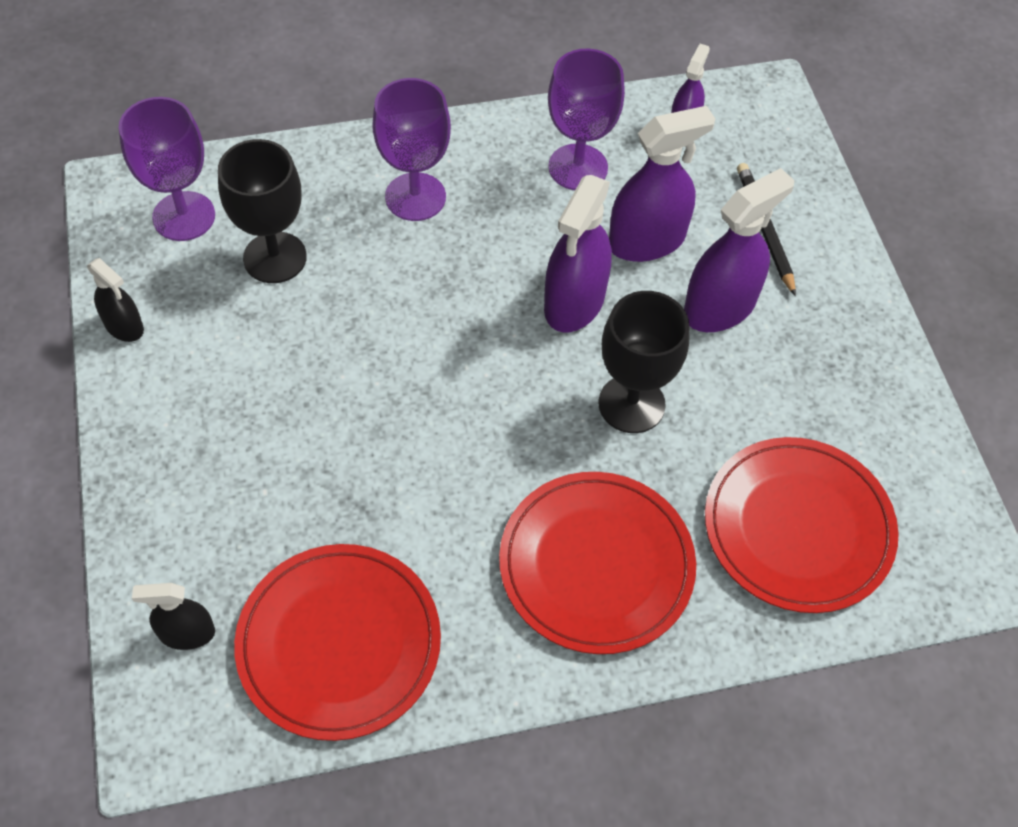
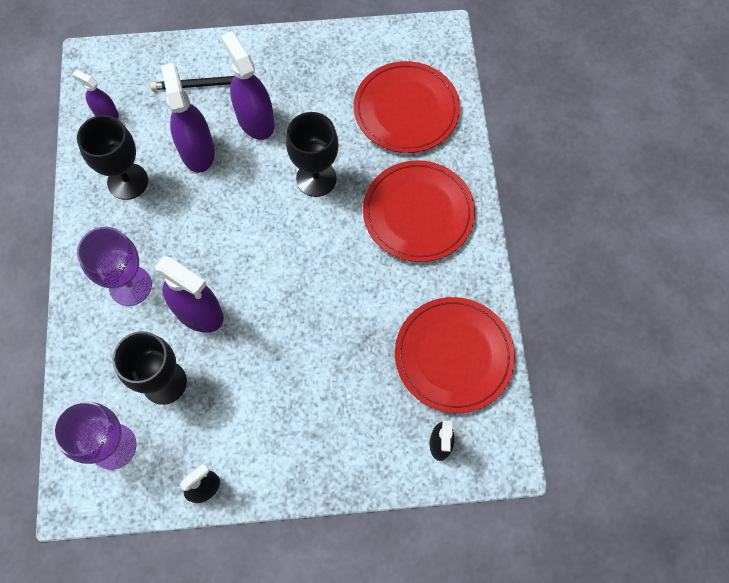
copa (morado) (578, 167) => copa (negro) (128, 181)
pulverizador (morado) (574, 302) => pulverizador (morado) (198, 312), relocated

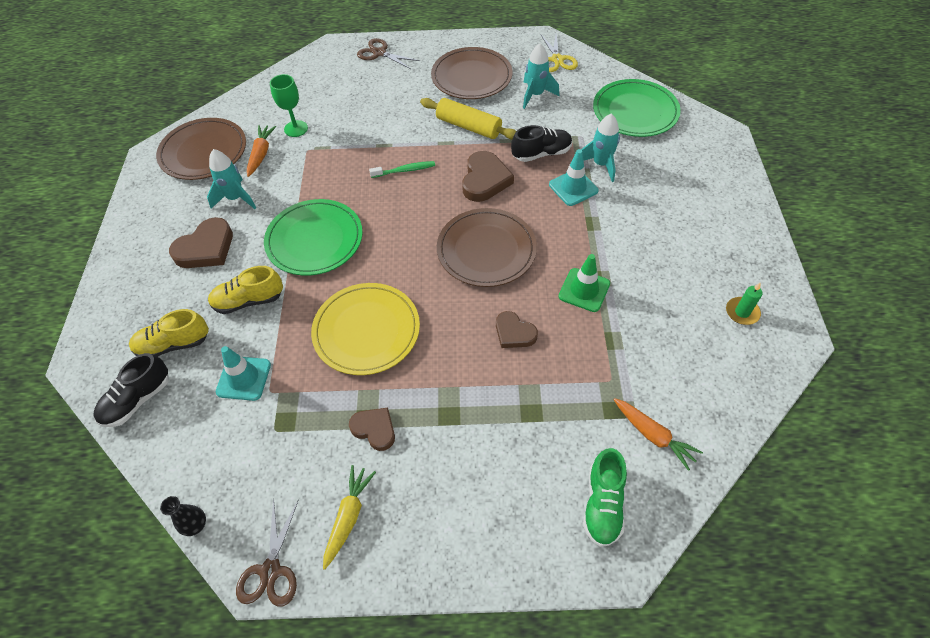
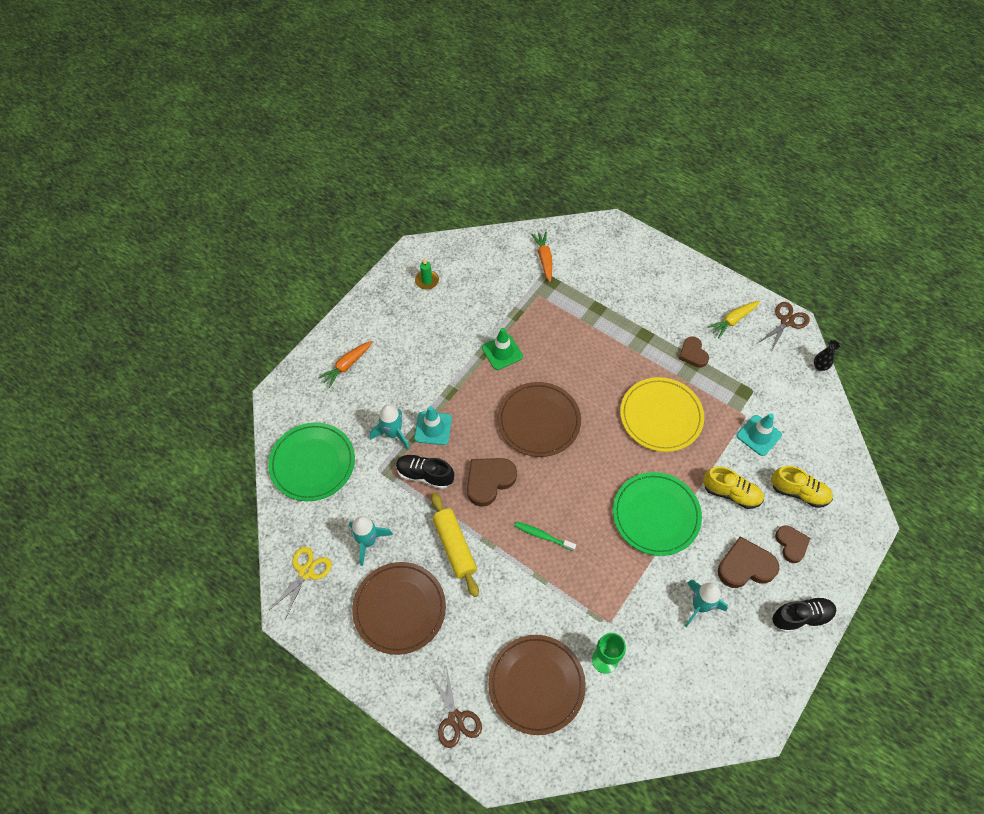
zanahoria (naranja) (261, 154) => zanahoria (naranja) (347, 366), relocated
plato (marrón) (203, 152) => plato (marrón) (536, 685), relocated
zapato (negro) (137, 400) => zapato (negro) (801, 617), relocated
corazón (marrón) (514, 333) => corazón (marrón) (791, 544), relocated
zapato (verde) (603, 504) => nothing

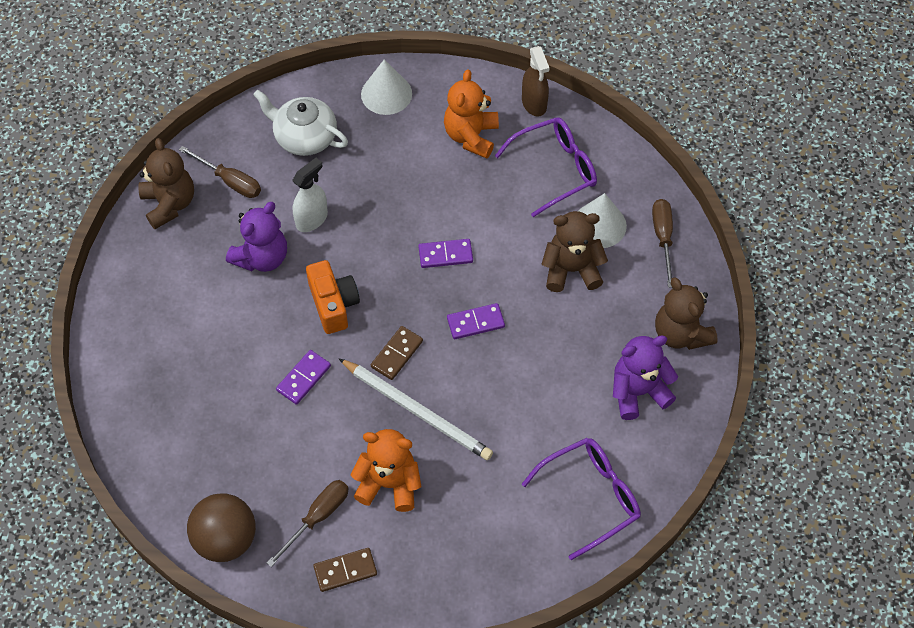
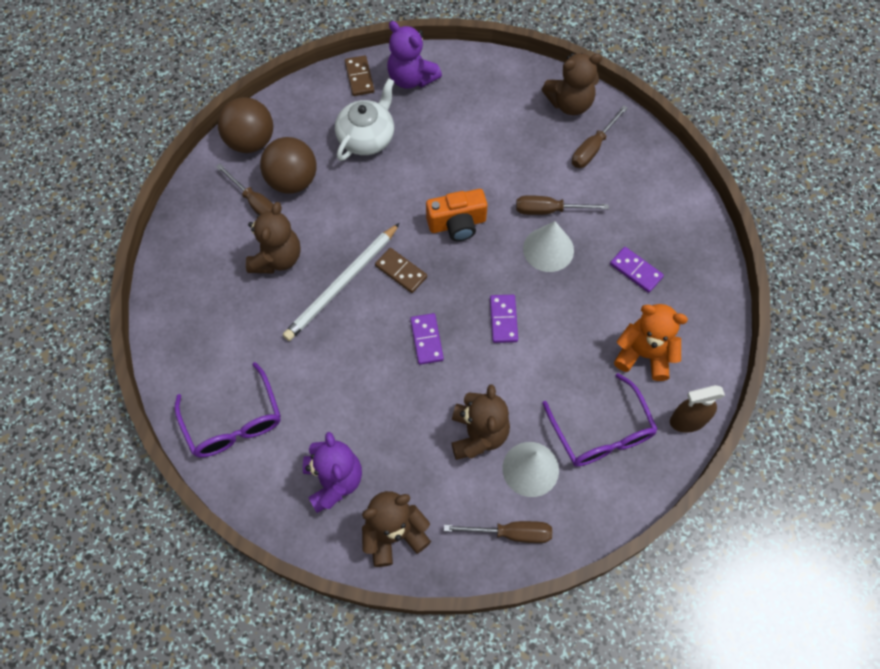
osito (naranja) (389, 483) => osito (marrón) (277, 258)
nothing => pelota (marrón) (292, 181)
tetera (blanco) (304, 137) => tetera (blanco) (366, 137), relocated
ficha de dominó (marrón) (345, 571) => ficha de dominó (marrón) (359, 77), relocated
osito (morado) (262, 257) => osito (morado) (411, 78), relocated
pulverizador (blanco) (312, 219) => destornillador (marrón) (549, 210)
cono (blanco) (386, 94) => cono (blanco) (548, 249), relocated
ficha de dominó (morado) (304, 378) => ficha de dominó (morado) (635, 271), relocated

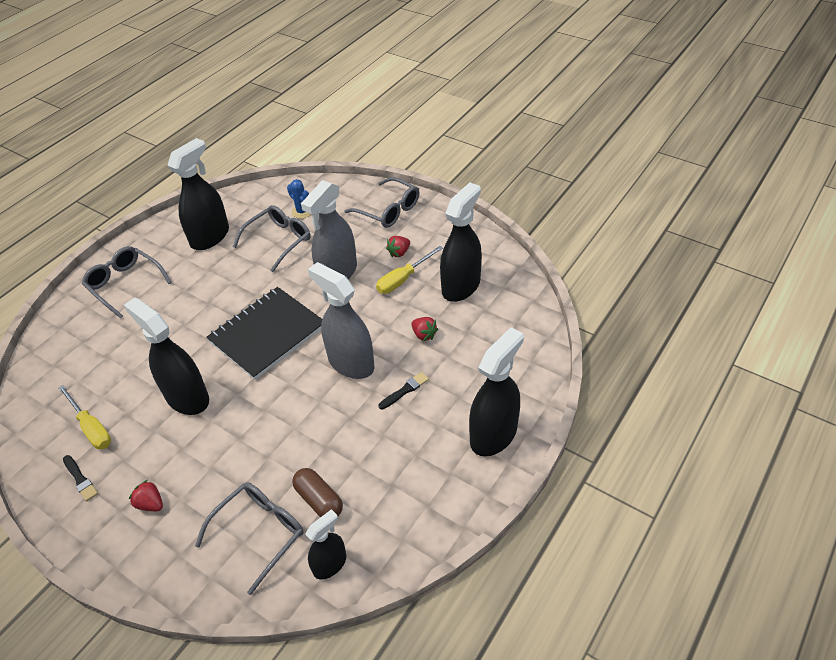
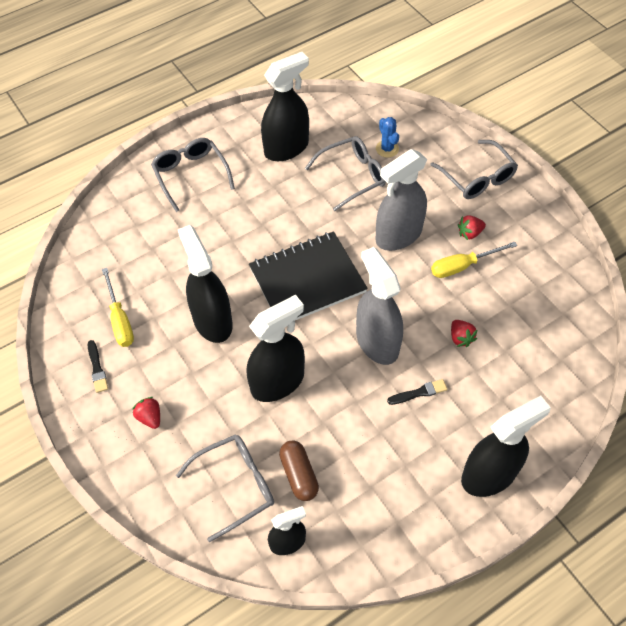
pulverizador (negro) (461, 286) => pulverizador (negro) (277, 382), relocated

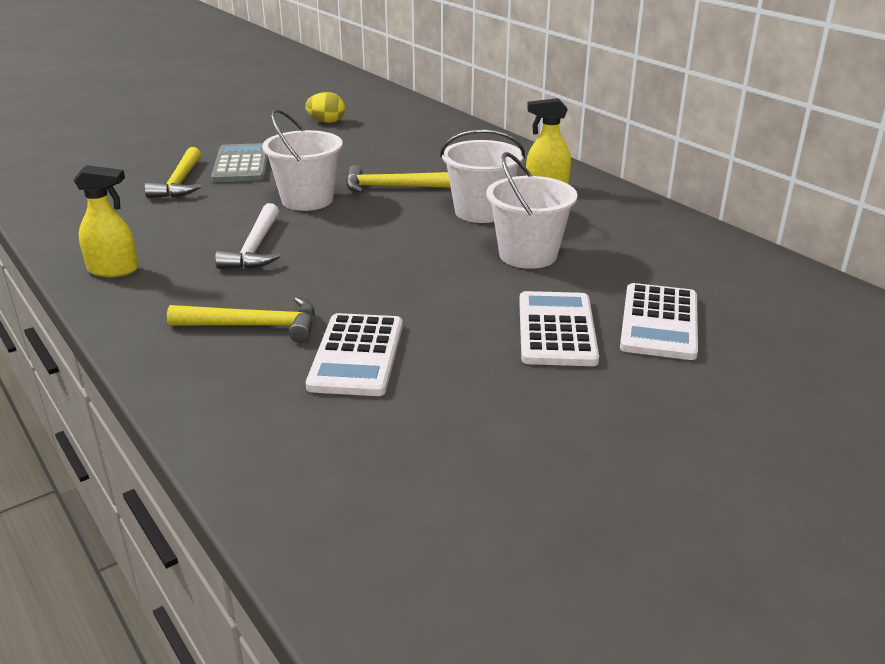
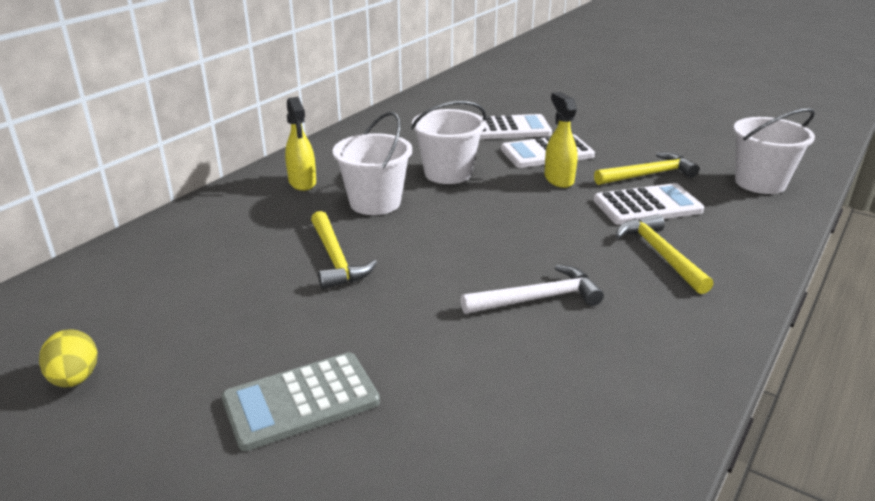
pulverizador (amarillo) (113, 270) => pulverizador (amarillo) (558, 179), relocated
martillo (amarillo) (180, 182) => martillo (amarillo) (648, 175), relocated
balde (blanco) (307, 200) => balde (blanco) (760, 182), relocated

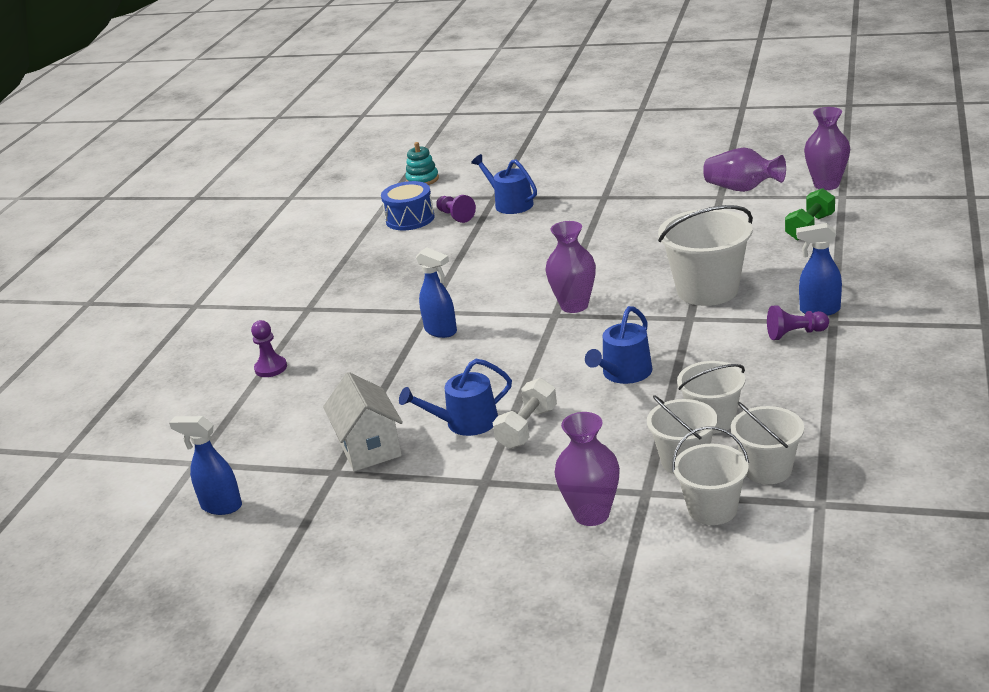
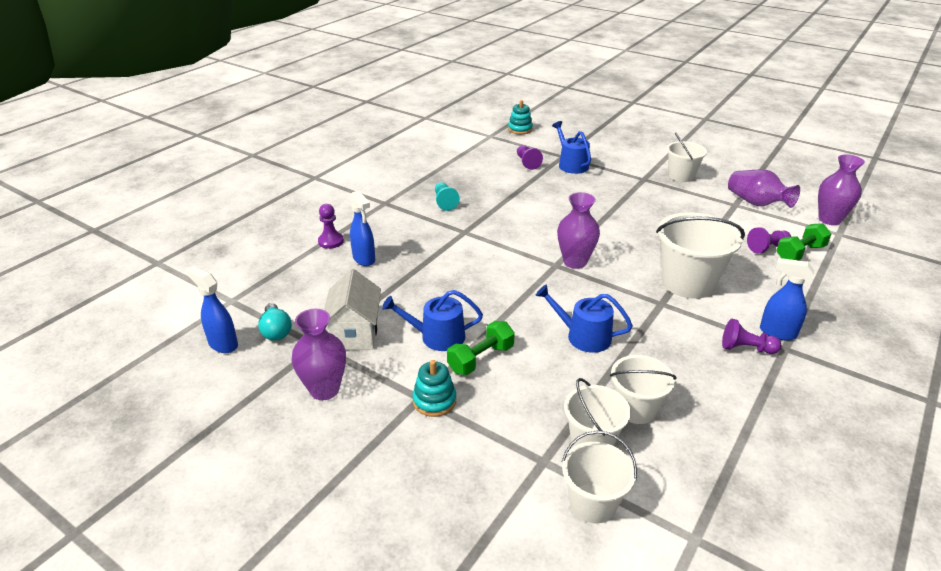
nothing => bombilla (turquesa) (276, 331)
florero (morado) (591, 514) => florero (morado) (324, 390), relocated
pulverizador (azul) (441, 331) => pulverizador (azul) (364, 259), relocated
nothing => juguete apilable (turquesa) (434, 401)
nothing => peón (turquesa) (445, 202)
mancuerna (blanco) (527, 428) => mancuerna (verde) (481, 359)
regadera (azul) (623, 373) => regadera (azul) (583, 336), 60 degrees clockwise
balde (blanco) (767, 469) => balde (blanco) (681, 176), relocated
nothing => peón (morado) (767, 248)
tambor (azul) (410, 219) => nothing

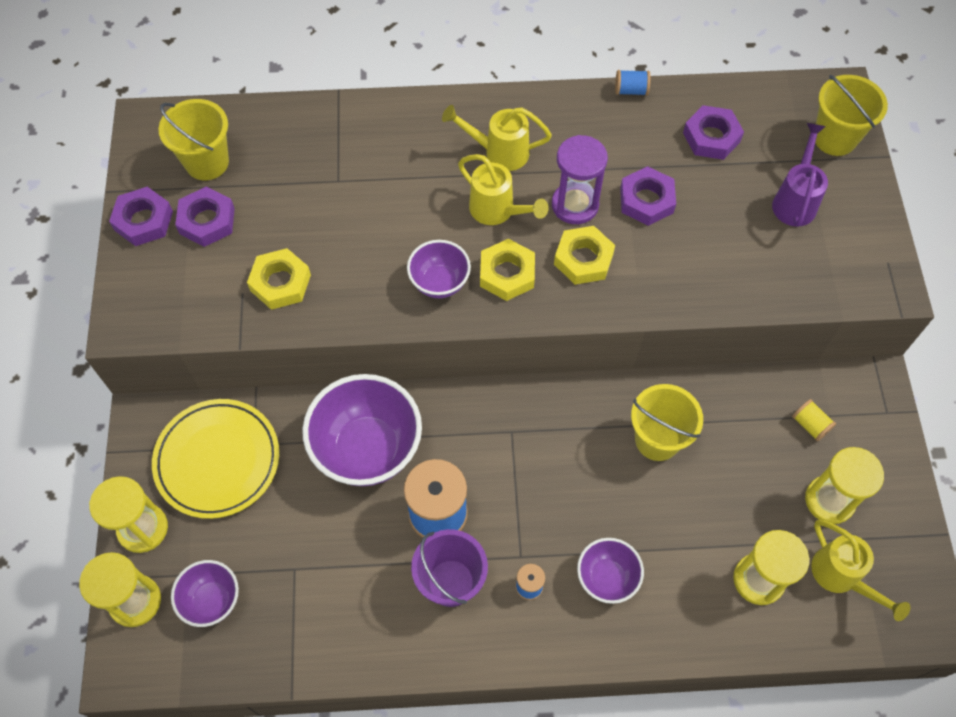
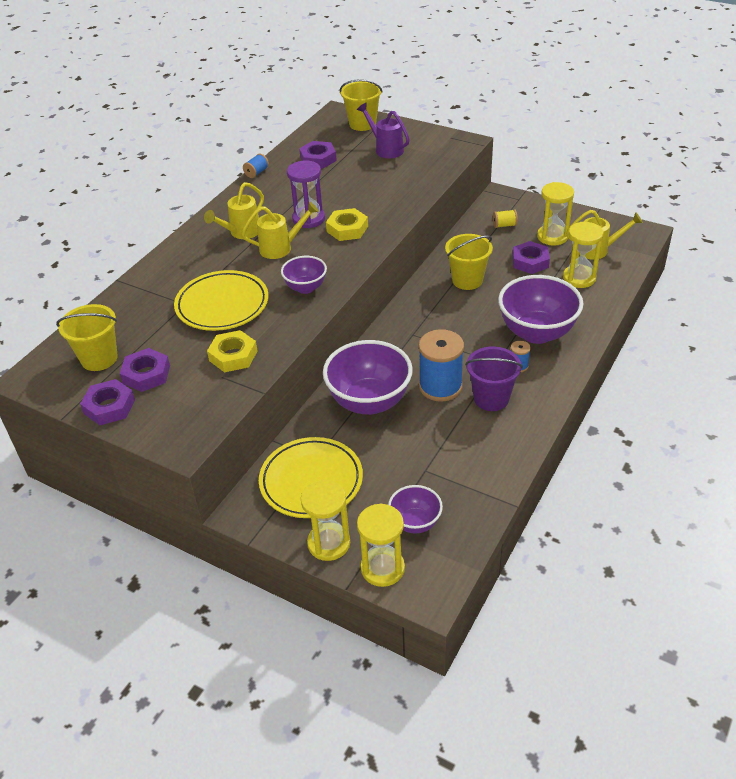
nothing => plato (amarillo) (222, 305)
cuenco (morado) (606, 578) => cuenco (morado) (537, 333), x1.85
tuerca (morado) (646, 200) => tuerca (morado) (530, 261), relocated
tuerca (amarillo) (507, 274) => nothing

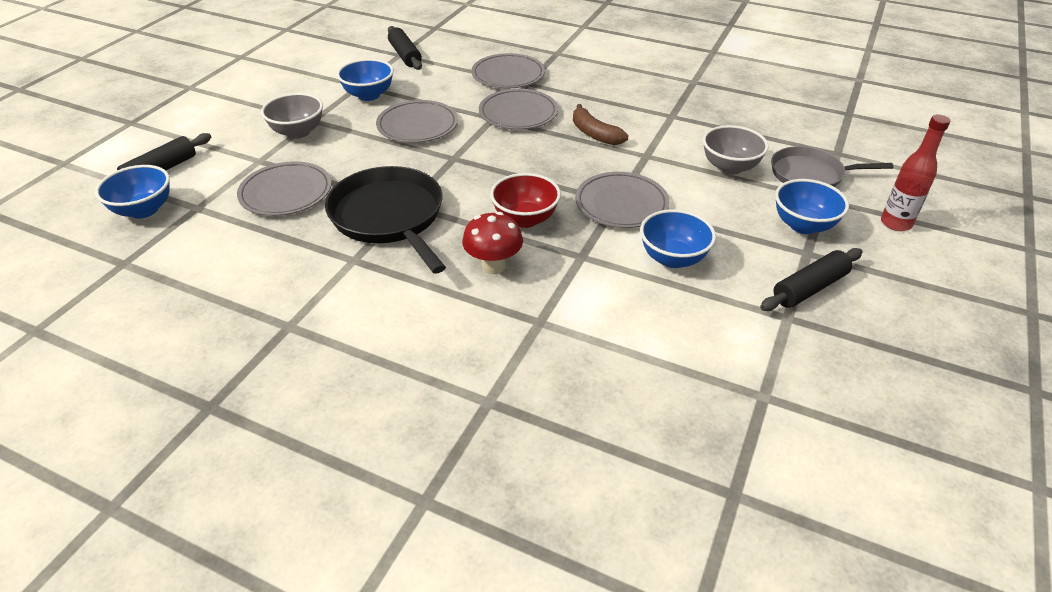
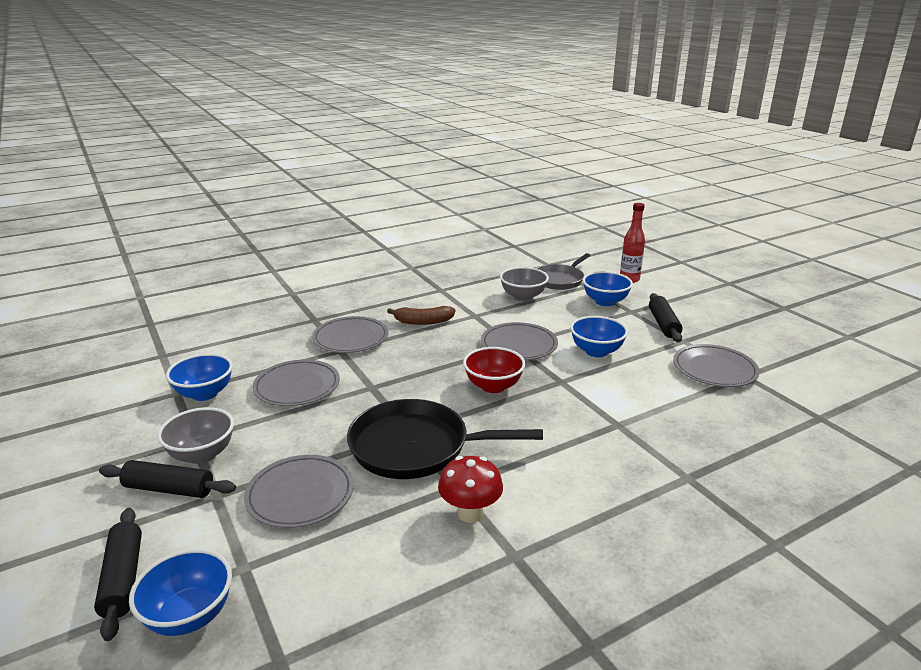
rodillo (negro) (405, 55) => rodillo (negro) (169, 489), relocated
seta (rojo) (493, 266) => seta (rojo) (470, 513), relocated
plato (gris) (508, 75) => plato (gris) (714, 369), relocated

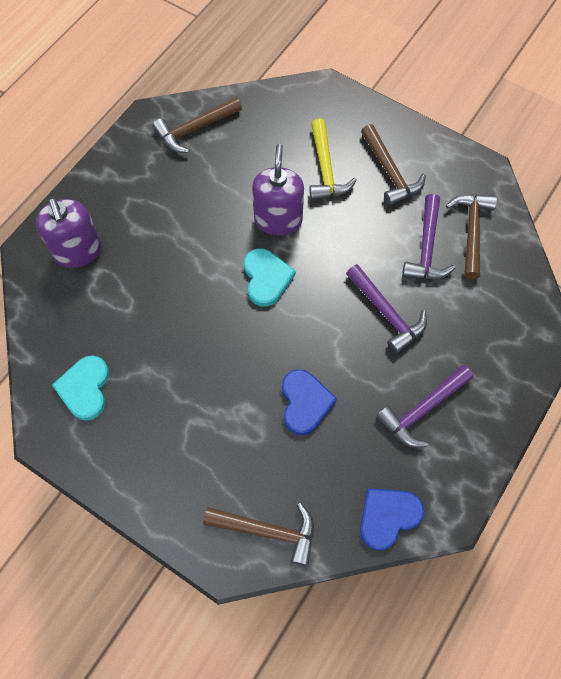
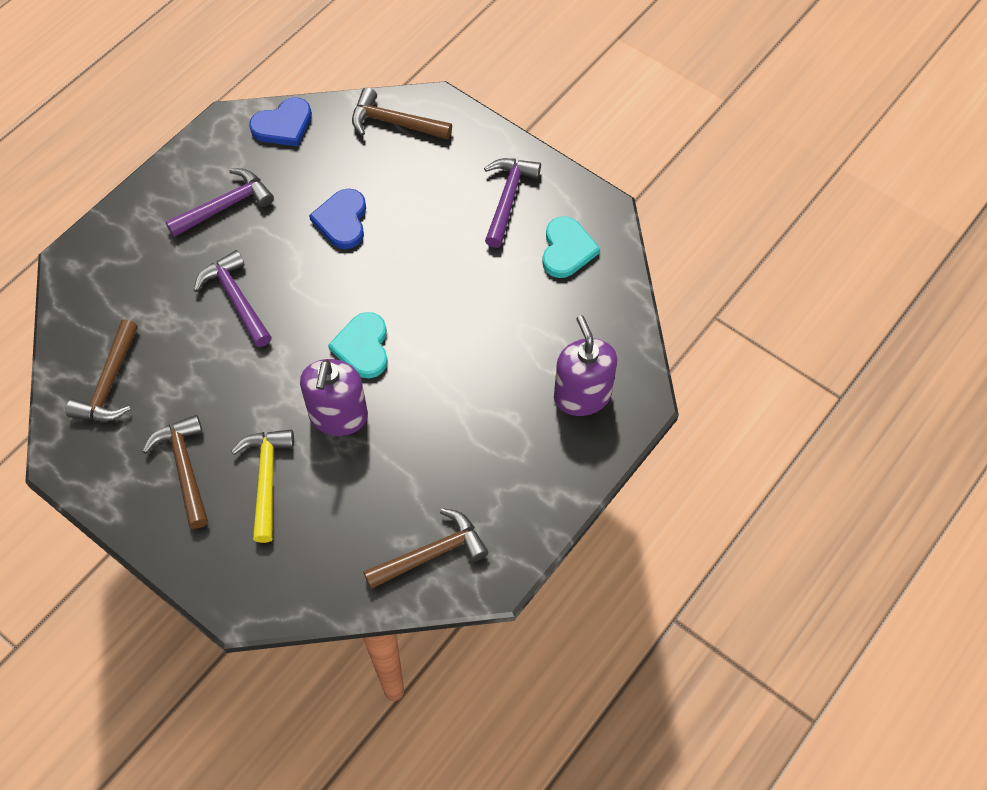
martillo (morado) (426, 247) => martillo (morado) (508, 199), relocated

